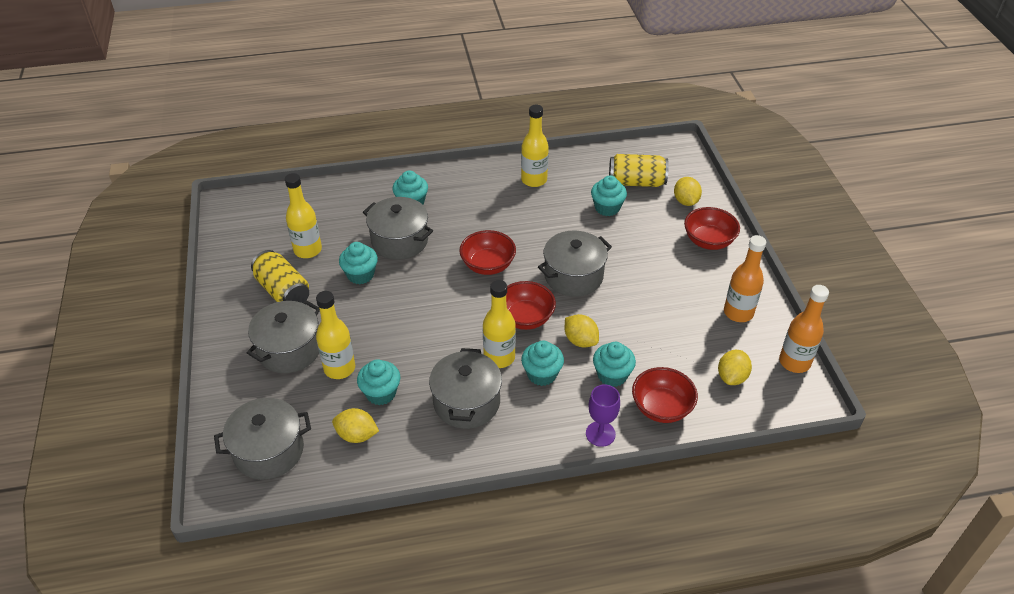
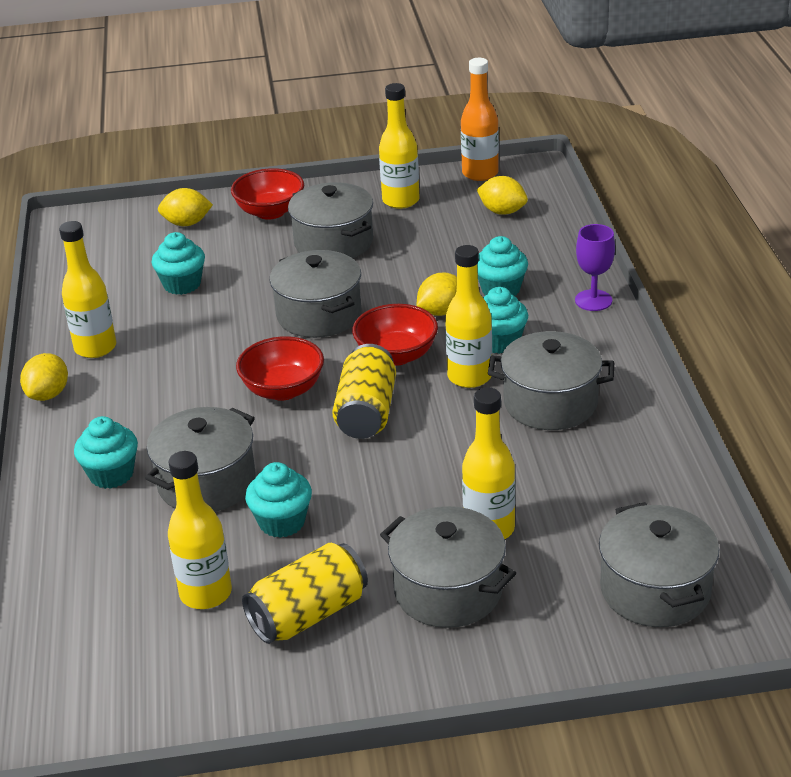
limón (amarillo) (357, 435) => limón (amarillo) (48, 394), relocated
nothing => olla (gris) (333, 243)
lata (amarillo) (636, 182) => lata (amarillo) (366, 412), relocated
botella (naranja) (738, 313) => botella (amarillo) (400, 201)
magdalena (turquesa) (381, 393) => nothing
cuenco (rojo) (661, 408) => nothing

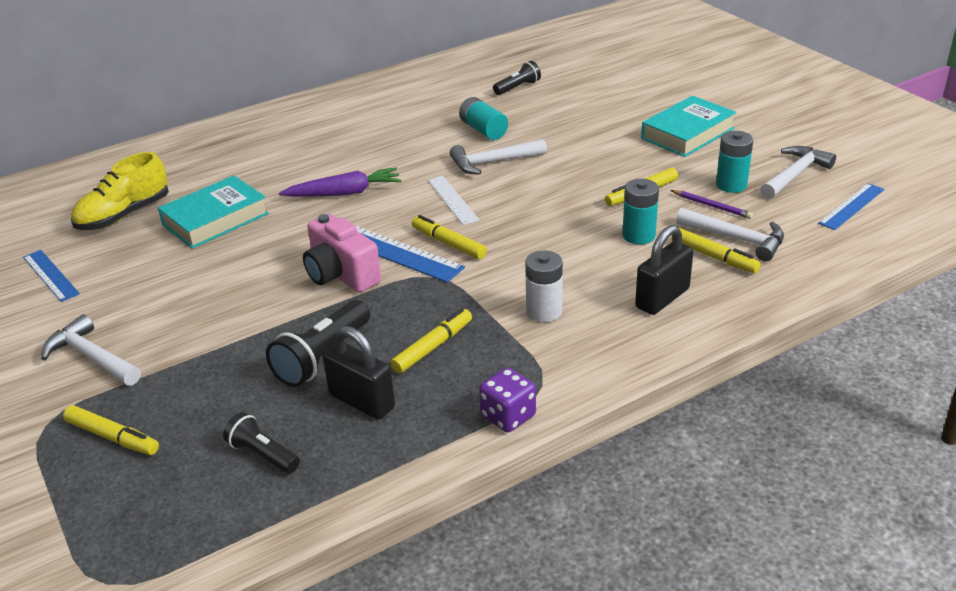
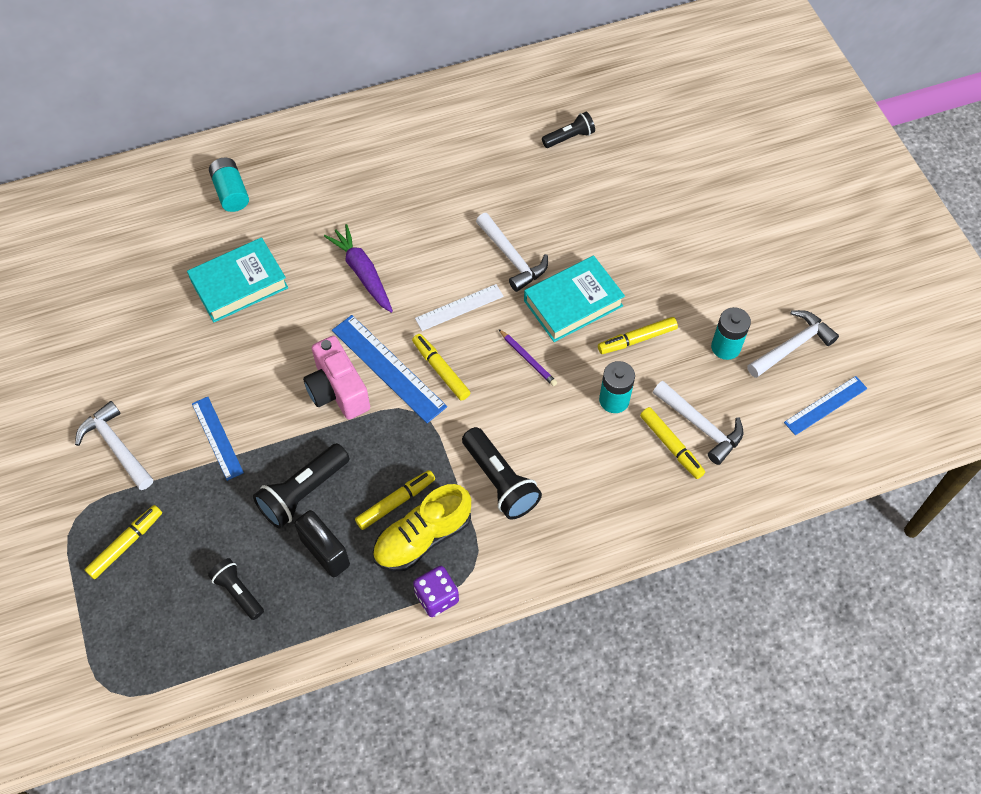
rotulador (amarillo) (112, 437) => rotulador (amarillo) (126, 544), 90 degrees counterclockwise
regla (azul) (50, 275) => regla (azul) (217, 438), relocated
pila (turquesa) (483, 130) => pila (turquesa) (231, 192), relocated
zanahoria (morado) (344, 193) => zanahoria (morado) (362, 273), 120 degrees counterclockwise
zapato (amarillo) (124, 215) => zapato (amarillo) (423, 537), relocated
regla (blanco) (452, 200) => regla (blanco) (459, 307), 75 degrees clockwise
pila (blanco) (544, 311) => lámpara de mano (negro) (500, 481)
martillo (blanco) (493, 162) => martillo (blanco) (511, 258), 120 degrees counterclockwise
lápiz (morado) (712, 206) => lápiz (morado) (528, 359), relocated
libro (turquesa) (687, 133) => libro (turquesa) (573, 303), relocated
candado (negro) (662, 298) => nothing

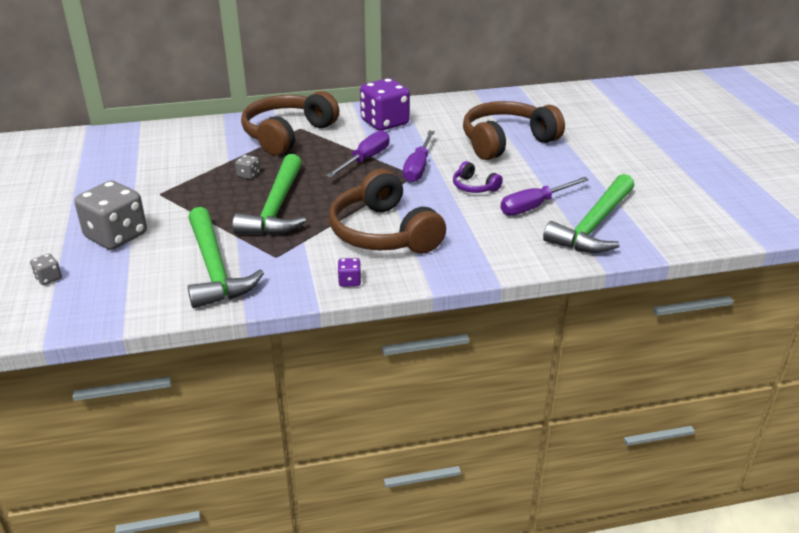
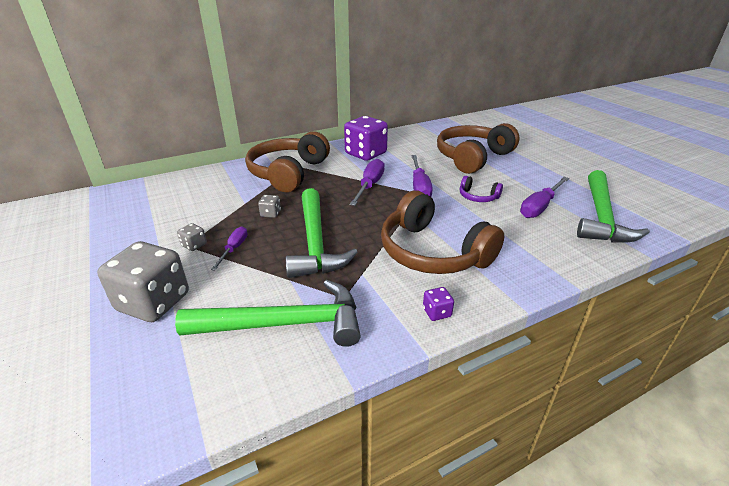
martillo (verde) (215, 268) => martillo (verde) (284, 324), 60 degrees counterclockwise
dado (gris) (48, 278) => dado (gris) (194, 245), relocated
nothing => destornillador (morado) (234, 249)

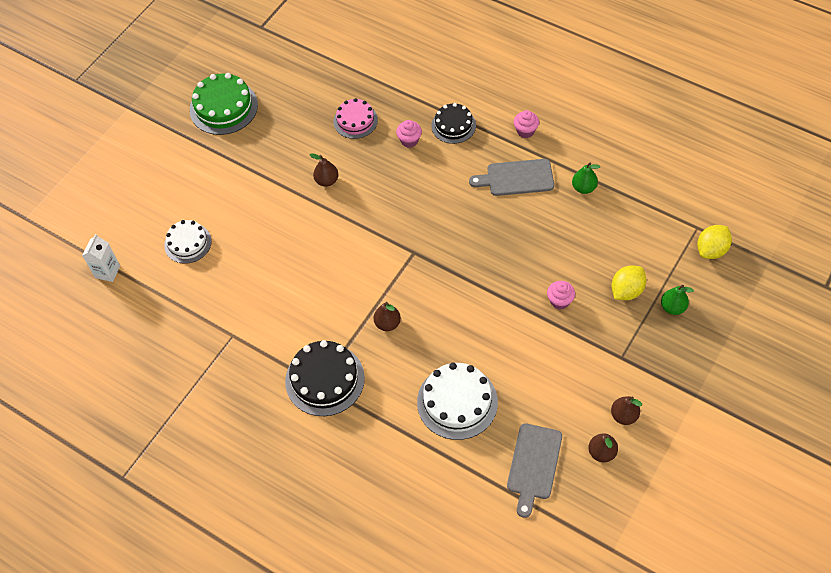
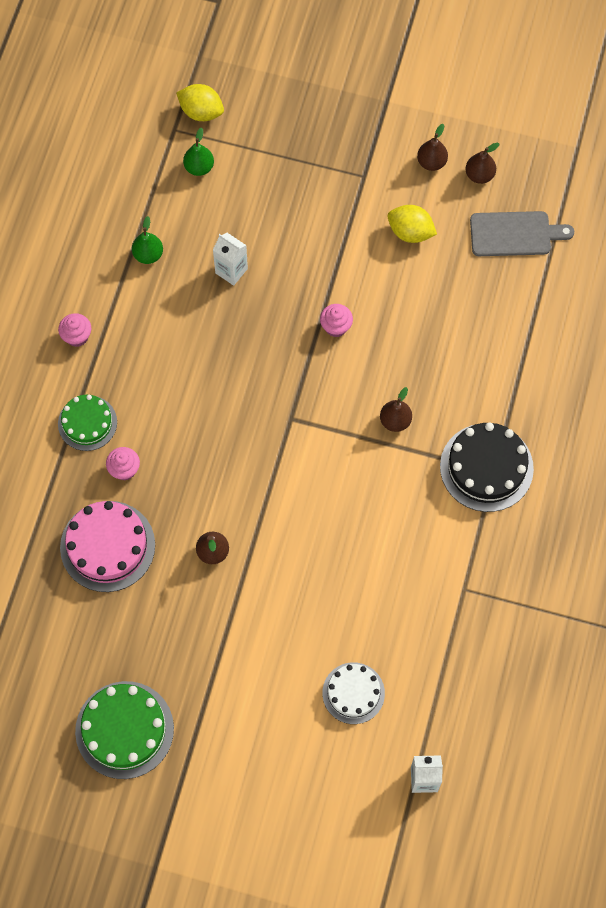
tarta (negro) (453, 125) => tarta (verde) (87, 423)
tarta (rosa) (355, 121) => tarta (rosa) (107, 546), x1.56
pera (verde) (672, 307) => pera (verde) (199, 167), relocated
nothing => cartón de leche (blanco) (231, 271)
magdalena (rosa) (559, 301) => magdalena (rosa) (336, 327), relocated
limón (amarillo) (626, 291) => limón (amarillo) (410, 232), relocated
tarta (blanco) (457, 402) => nothing
tabla de cortar (gris) (516, 178) => nothing

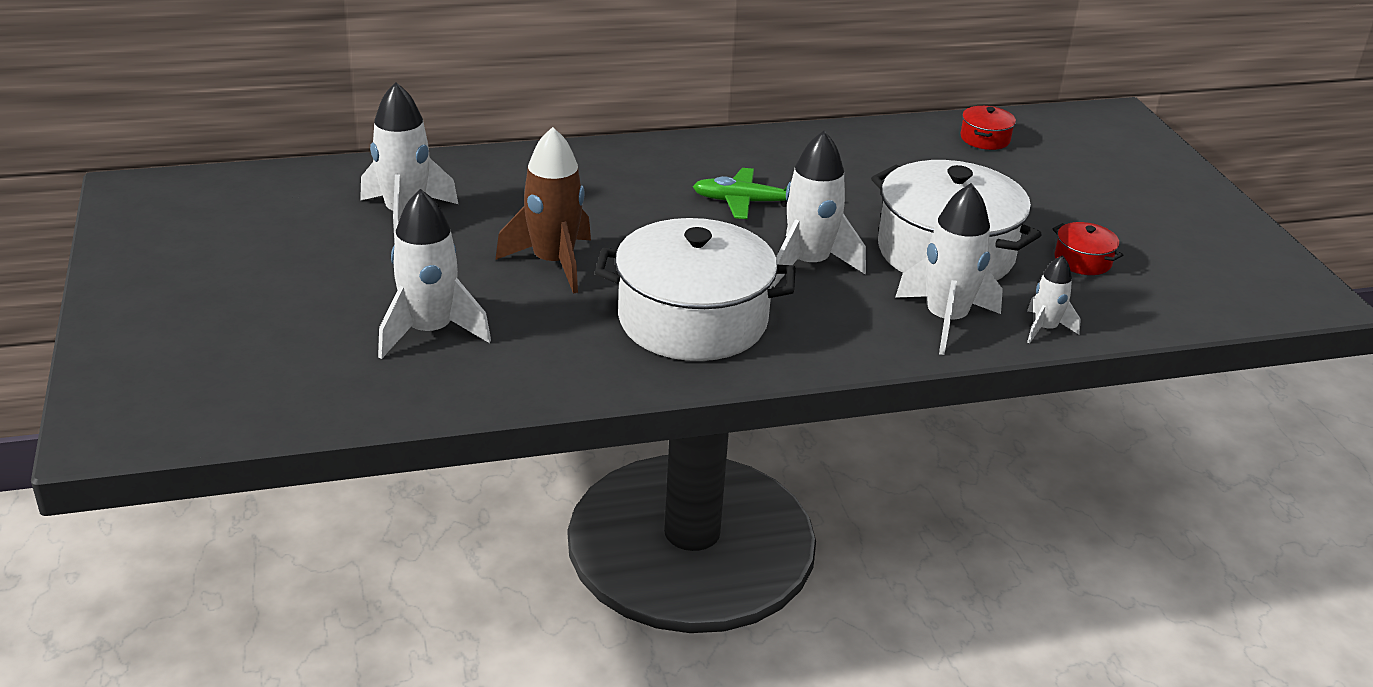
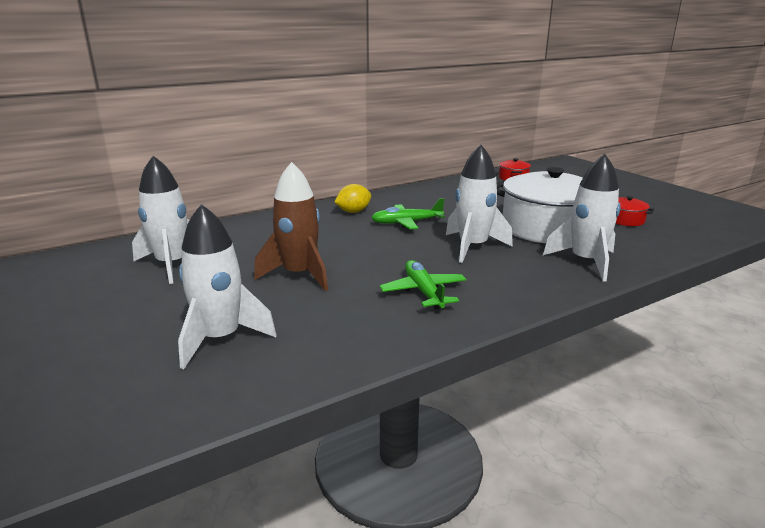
nothing => limón (amarillo) (353, 212)
olla (blanco) (692, 320) => avión (verde) (423, 292)
cohete (blanco) (1045, 329) => nothing

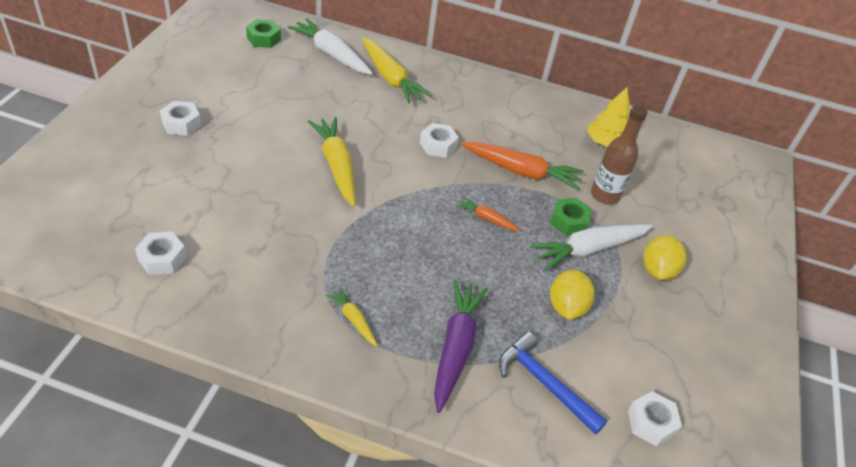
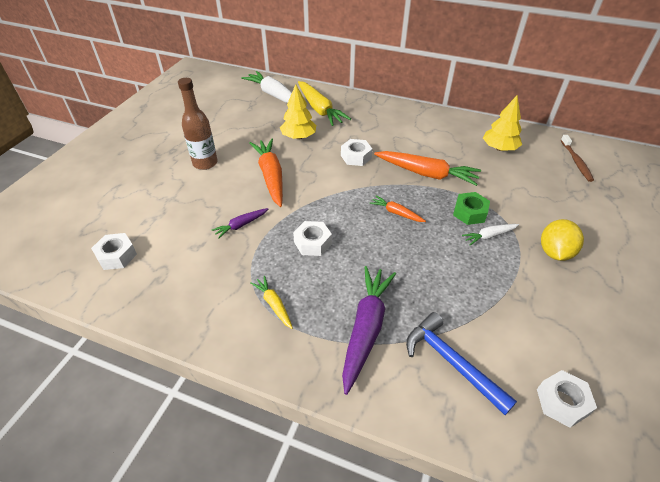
botella (marrón) (605, 195) => botella (marrón) (205, 163), relocated
nothing => zanahoria (morado) (241, 225)
zanahoria (amarillo) (336, 166) => zanahoria (naranja) (271, 176)
nothing => árbol (amarillo) (298, 137)
tuerca (blanco) (181, 123) => tuerca (blanco) (312, 243), relocated
zanahoria (blanco) (589, 250) => zanahoria (blanco) (489, 236), x0.51
nothing => cepillo de dientes (marrón) (576, 162)
tuerca (verde) (263, 39) => nothing
limón (amarillo) (566, 307) => nothing

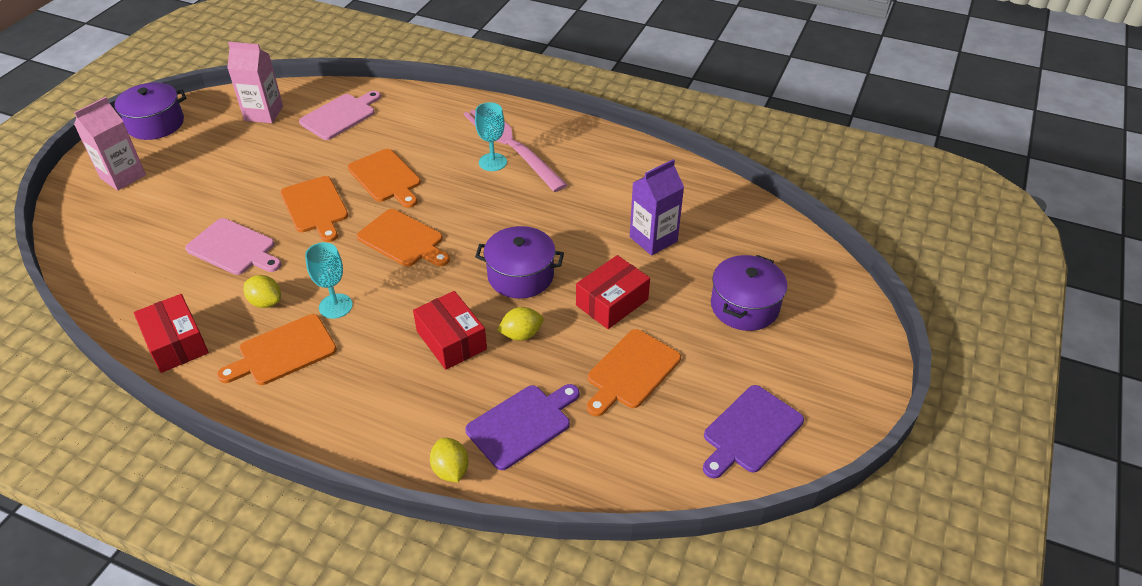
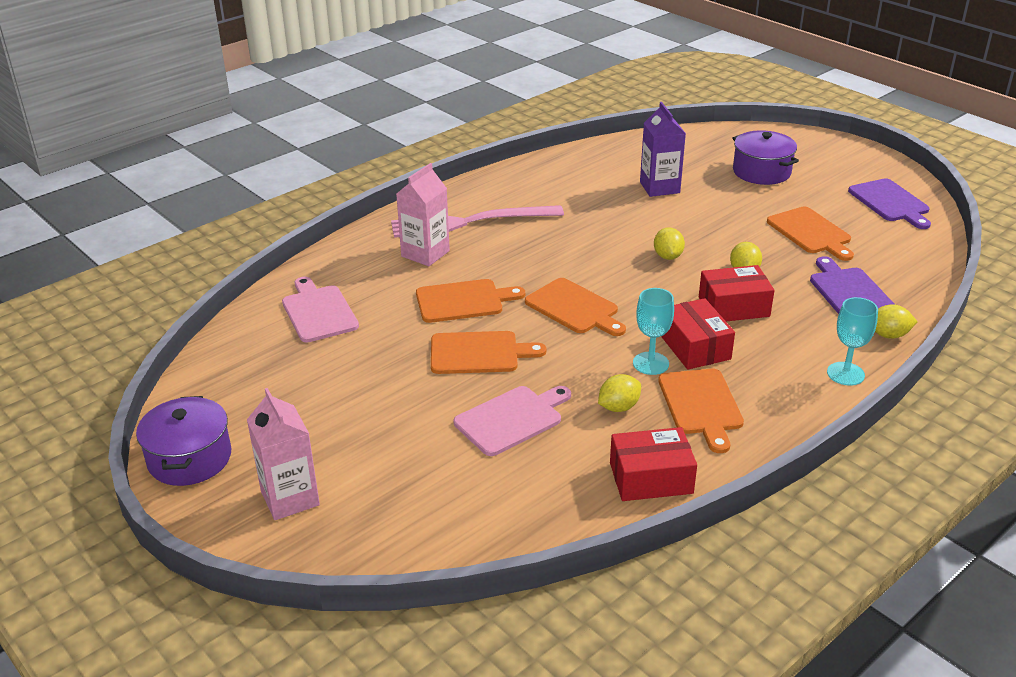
cartón de leche (rosa) (264, 113) => cartón de leche (rosa) (425, 254), relocated
tabla de cortar (naranja) (403, 240) => tabla de cortar (naranja) (574, 308), 75 degrees clockwise
olla (morado) (520, 275) => limón (amarillo) (668, 256)
caja (rojo) (612, 302) => caja (rojo) (694, 347), relocated
copa (turquesa) (492, 162) => copa (turquesa) (845, 374), relocated

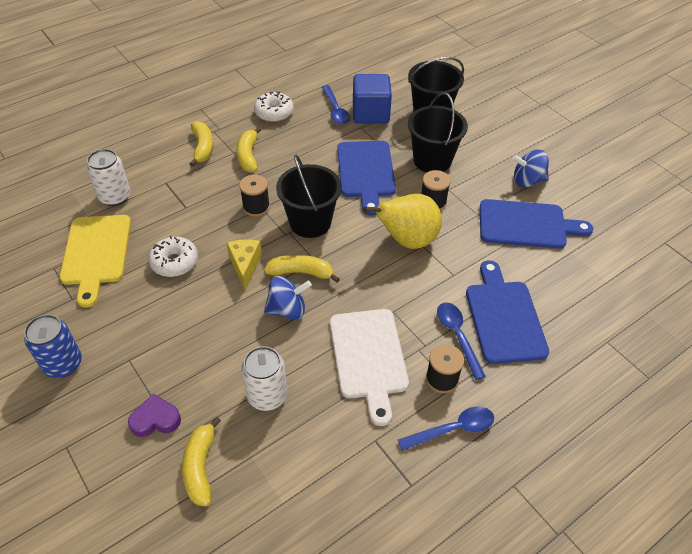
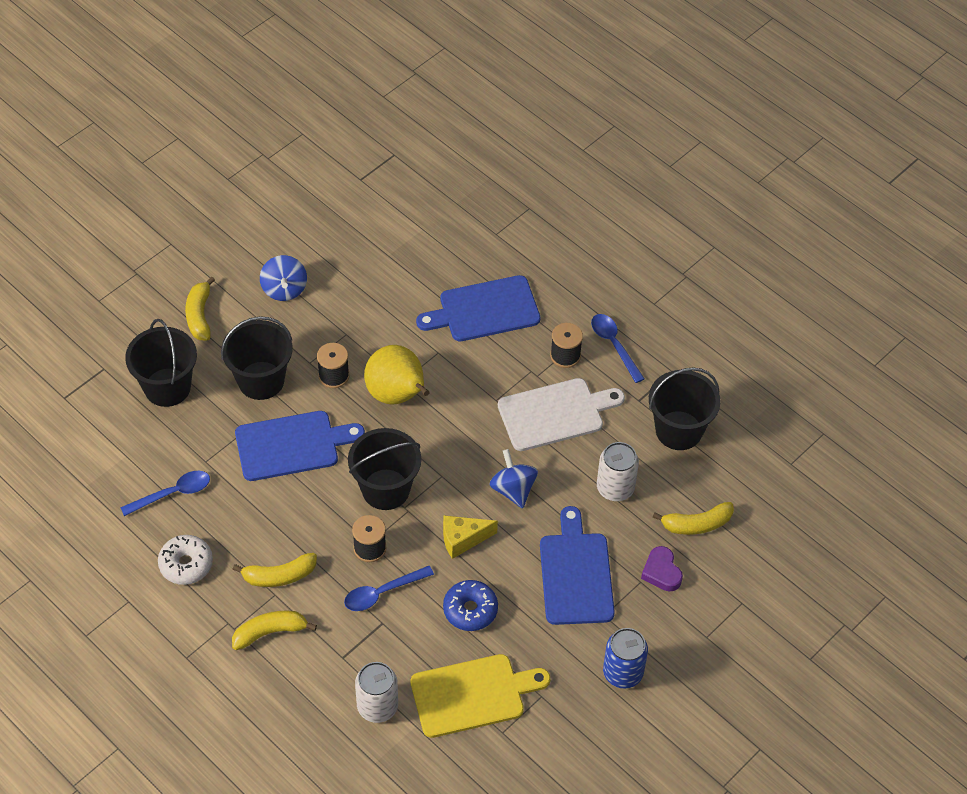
plátano (amarillo) (301, 272) => plátano (amarillo) (199, 315), relocated
cuchara (azul) (458, 336) => cuchara (azul) (382, 592), relocated
rosquilla (blanco) (174, 262) => rosquilla (azul) (470, 610)
tabla de cortar (azul) (526, 224) => tabla de cortar (azul) (575, 574), relocated
nothing => balde (negro) (678, 430)
cubo (azul) (370, 113) => nothing

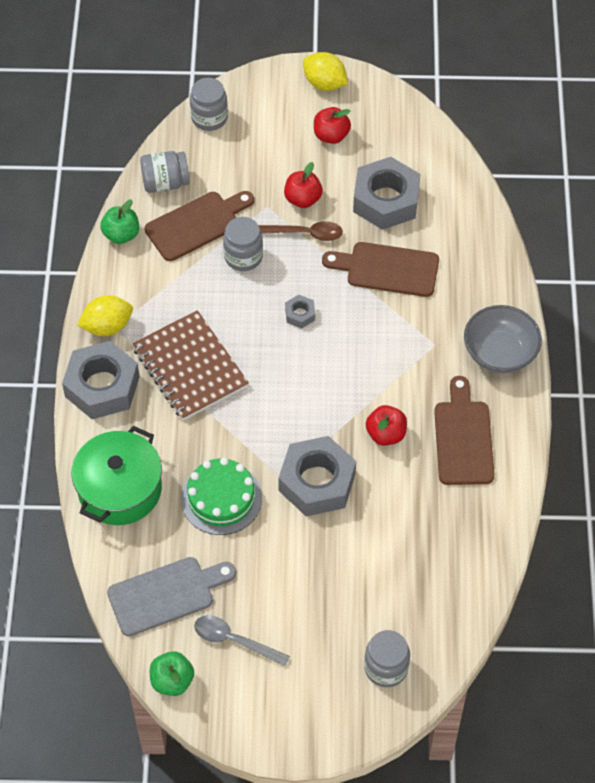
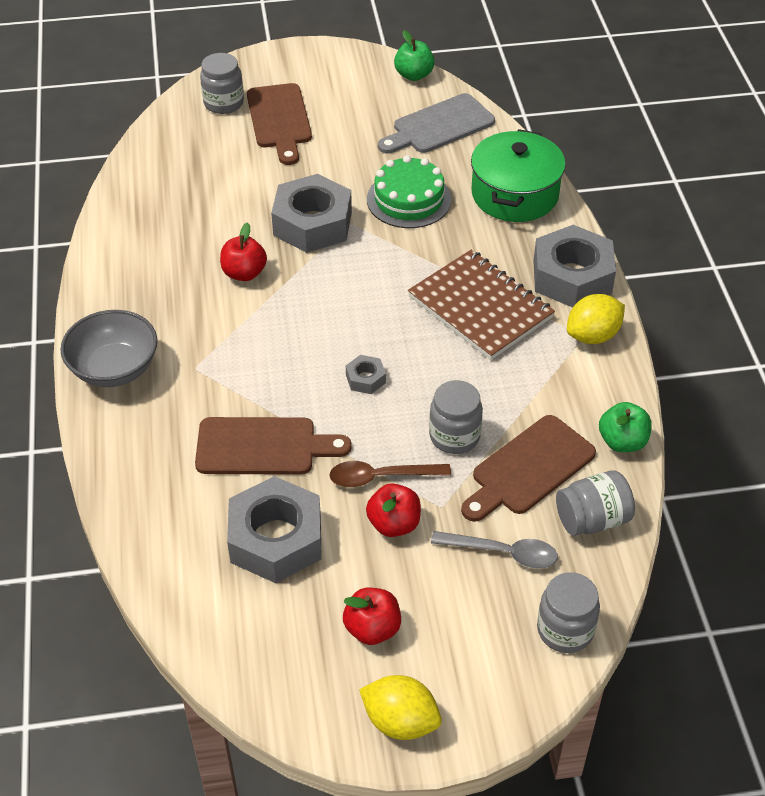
tabla de cortar (marrón) (463, 438) => tabla de cortar (marrón) (279, 120), relocated
cuchara (gris) (234, 640) => cuchara (gris) (502, 553), relocated

